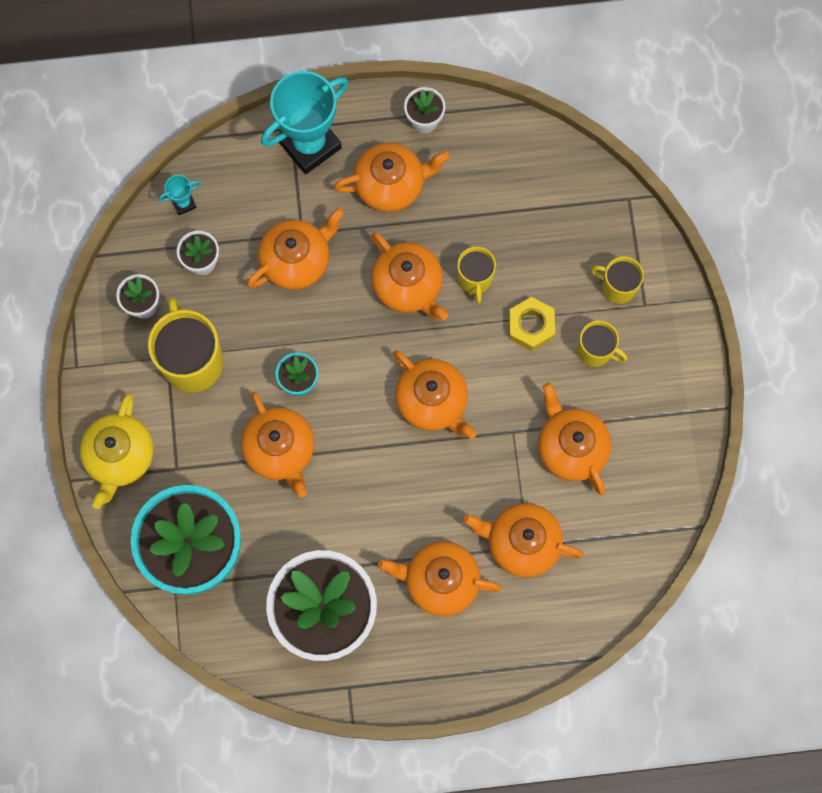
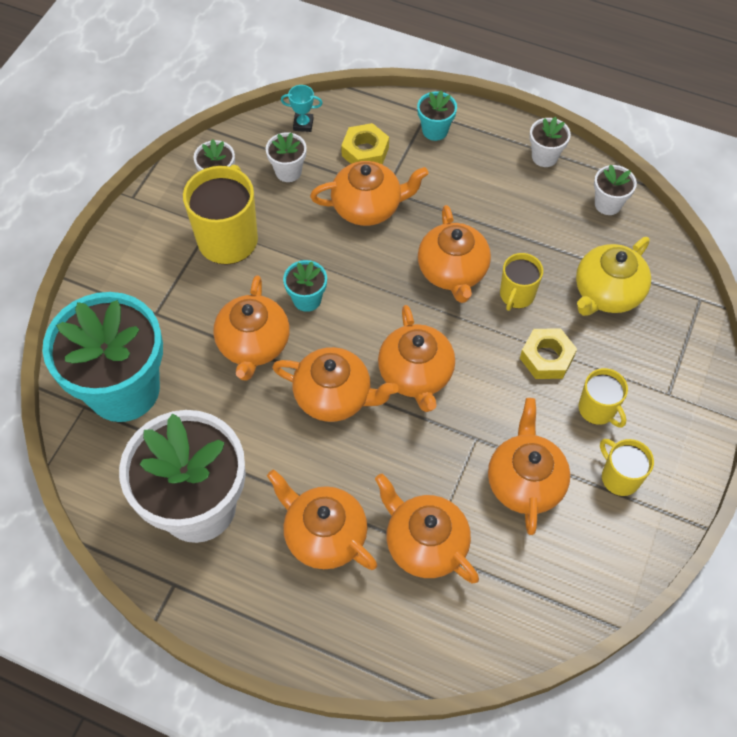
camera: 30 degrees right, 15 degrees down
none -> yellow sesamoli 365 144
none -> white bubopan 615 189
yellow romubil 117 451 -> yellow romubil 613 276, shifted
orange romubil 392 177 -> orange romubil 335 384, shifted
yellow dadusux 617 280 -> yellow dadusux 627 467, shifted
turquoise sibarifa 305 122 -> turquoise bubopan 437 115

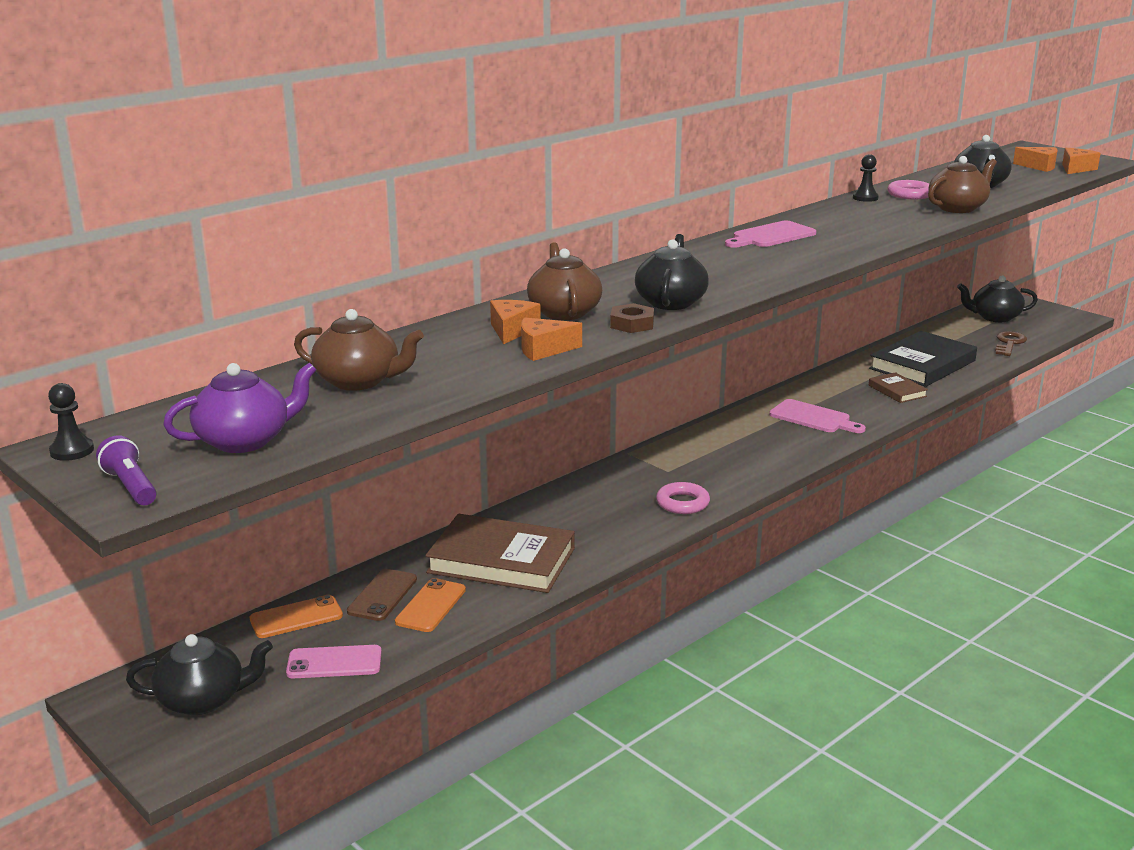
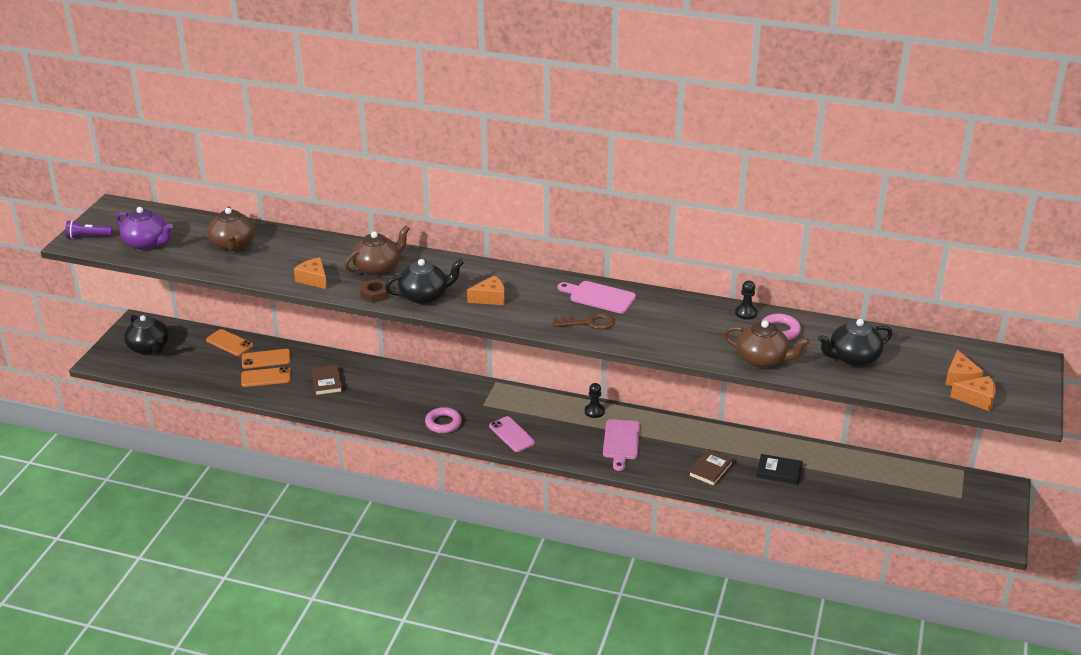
camera: 60 degrees right, 10 degrees up
black romubil 997 298 -> none
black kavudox 71 422 -> black kavudox 595 400, shifted
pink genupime 334 661 -> pink genupime 512 434, shifted
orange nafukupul 515 322 -> orange nafukupul 486 290, shifted
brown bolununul 1011 343 -> brown bolununul 584 321, shifted
brown genupime 382 595 -> orange genupime 266 359
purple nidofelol 126 470 -> purple nidofelol 89 229, 120 degrees counterclockwise
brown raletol 500 553 -> brown raletol 327 380, x0.50
black raletol 923 359 -> black raletol 779 469, x0.50

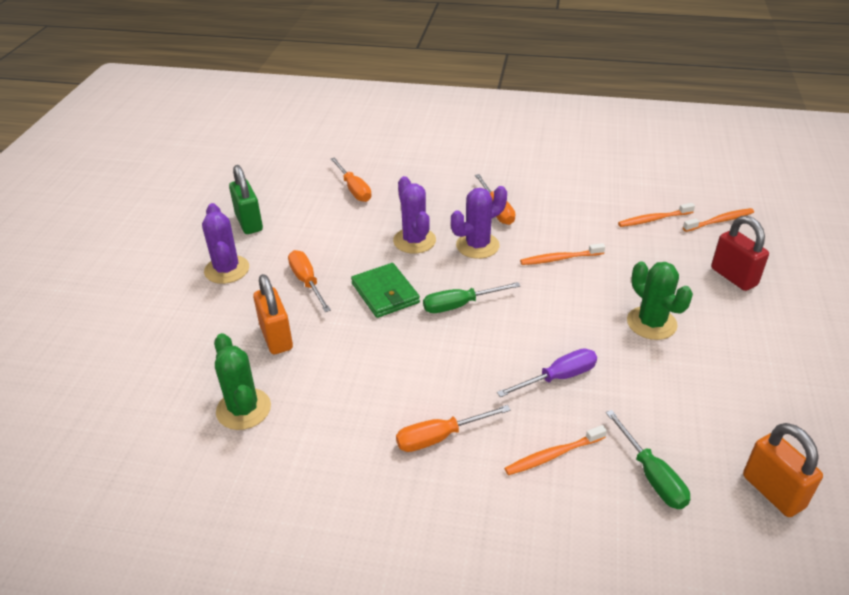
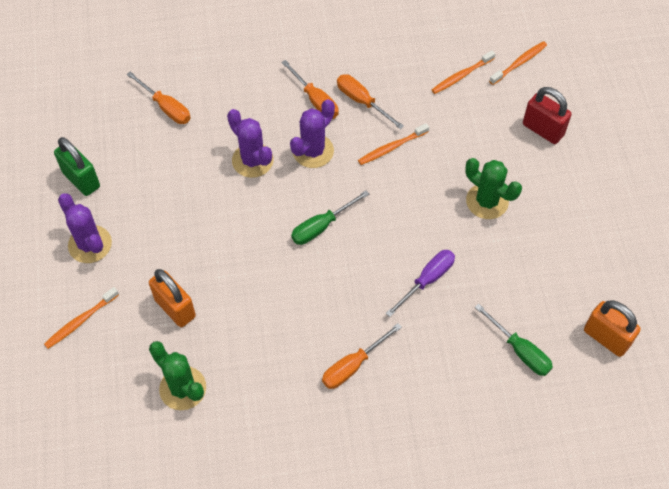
camera: 20 degrees left, 20 degrees up
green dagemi 385 290 -> none
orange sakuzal 309 281 -> orange sakuzal 370 101, shifted
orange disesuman 555 450 -> orange disesuman 81 318, shifted

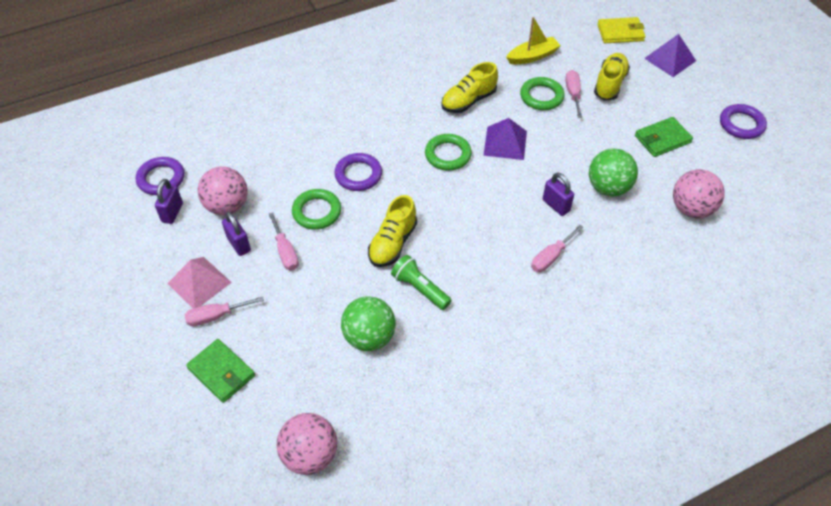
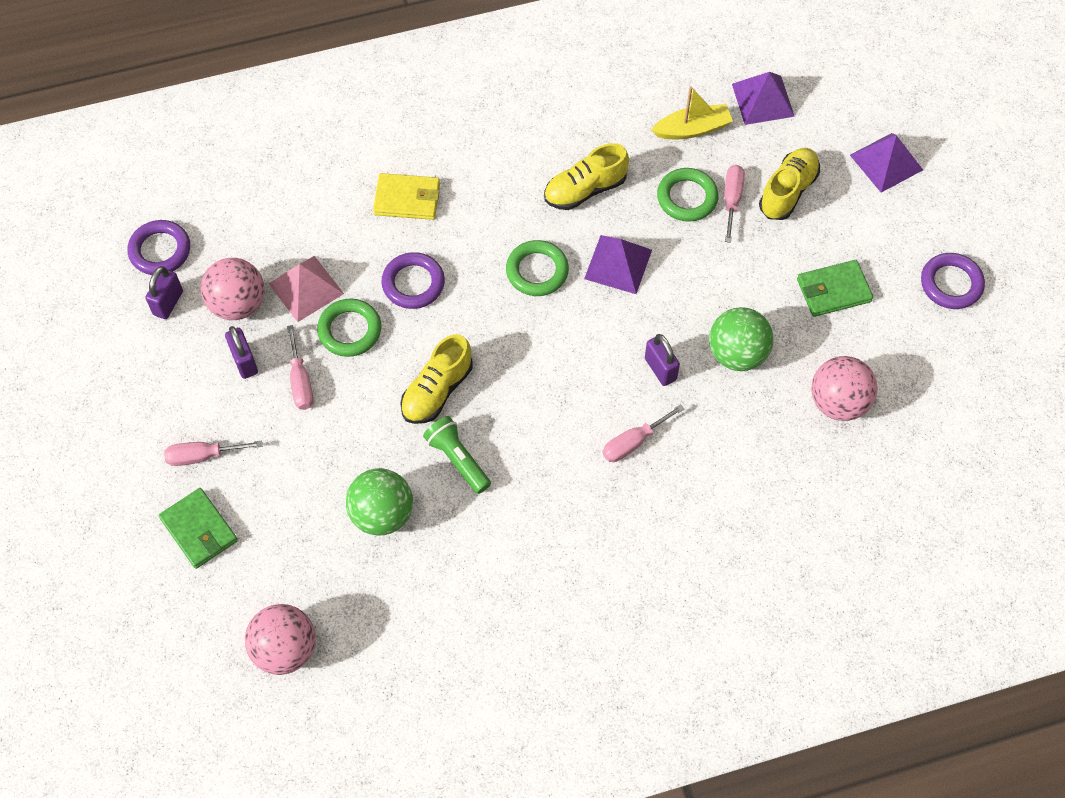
camera: 10 degrees right, 10 degrees up
none -> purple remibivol 763 98
pink remibivol 199 282 -> pink remibivol 306 289, shifted
yellow dagemi 621 30 -> yellow dagemi 406 196, shifted

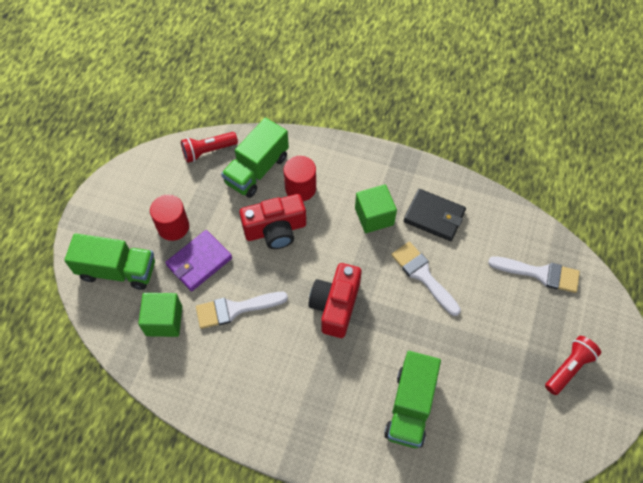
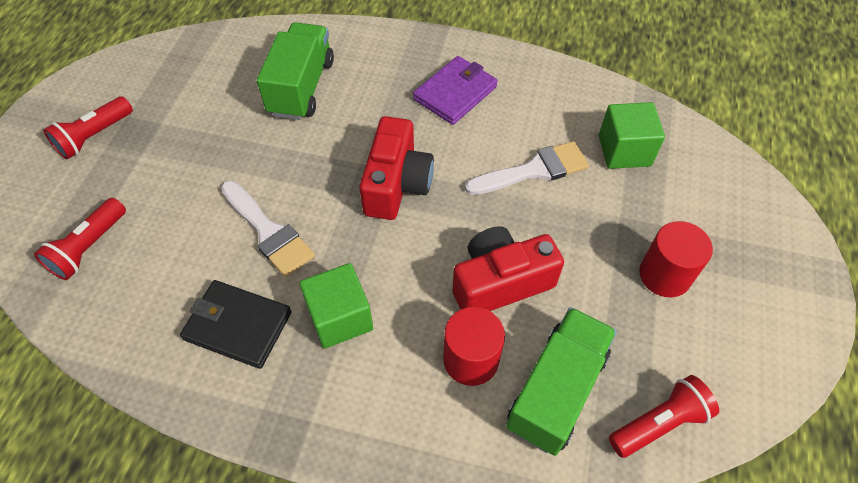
camera: 175 degrees right, 5 degrees down
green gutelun 109 261 -> none
purple dagemi 198 260 -> purple dagemi 455 90, shifted
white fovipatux 534 274 -> red nidofelol 80 239

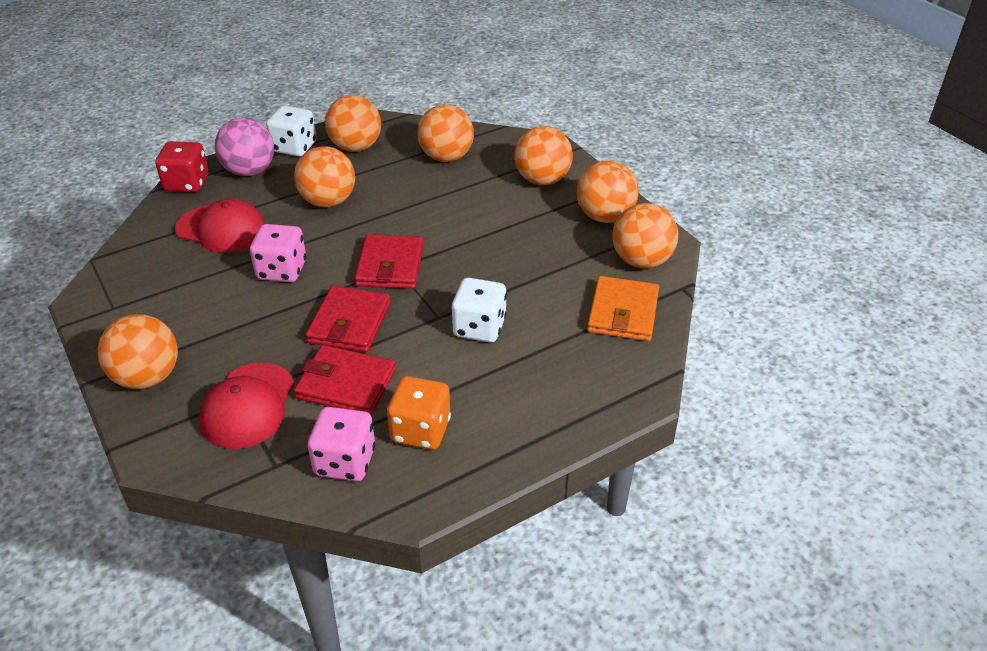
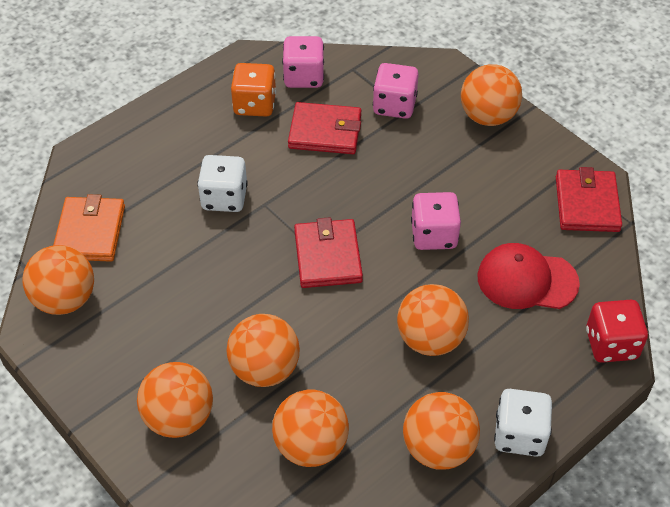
camera: 170 degrees right, 10 degrees up
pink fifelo 244 147 -> none
red dagemi 348 319 -> red dagemi 589 199, shifted
orange fifelo 608 192 -> orange fifelo 263 350, shifted
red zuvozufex 246 406 -> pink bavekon 396 91

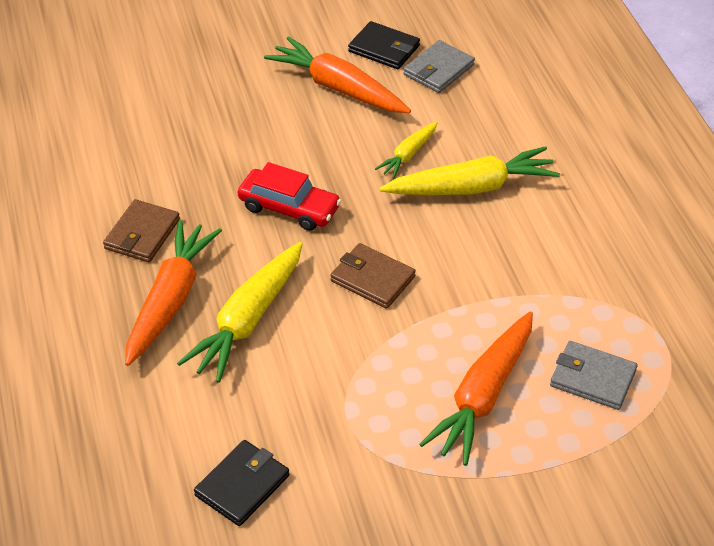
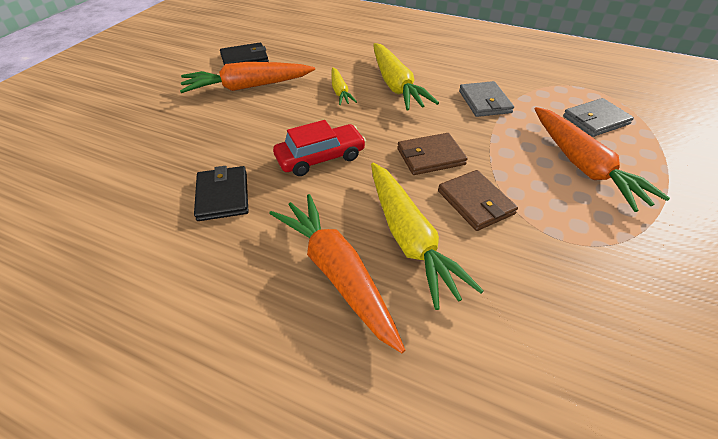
camera: 50 degrees left, 0 degrees up
brown dagemi 141 230 -> brown dagemi 478 200, shifted
black dagemi 241 483 -> black dagemi 221 193, shifted
grey dagemi 439 66 -> grey dagemi 486 99, shifted
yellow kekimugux 469 170 -> yellow kekimugux 406 77, 135 degrees clockwise

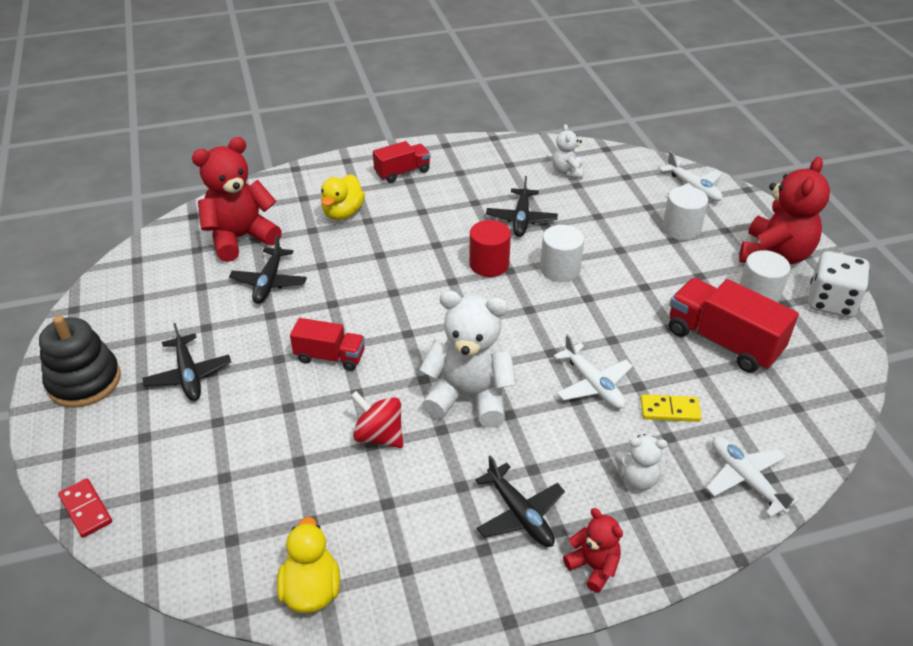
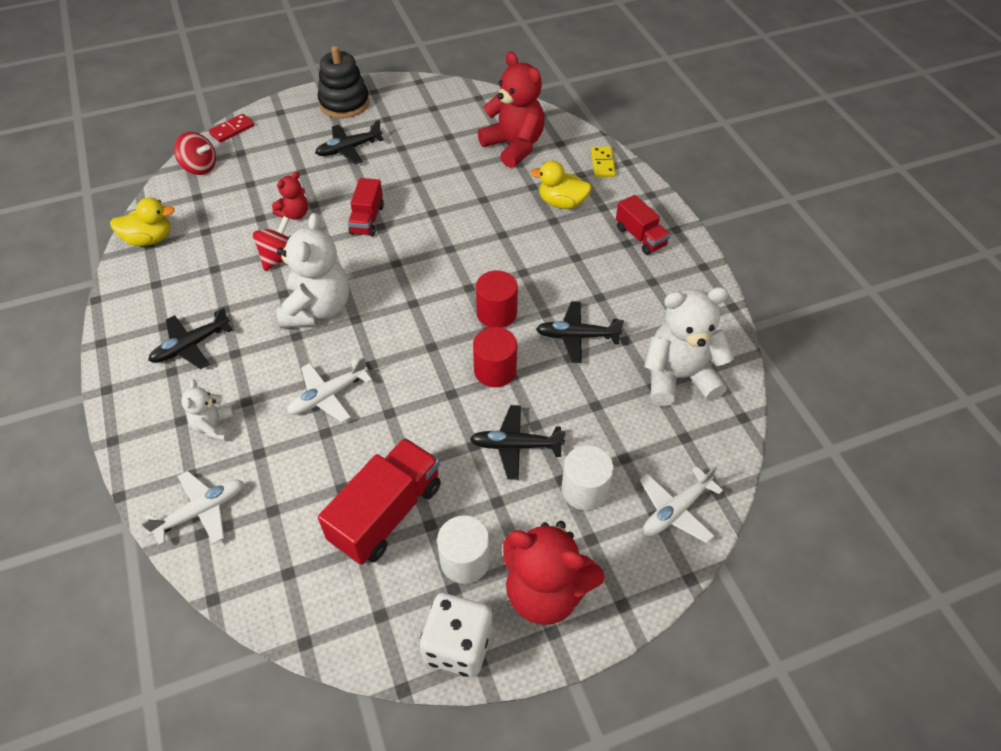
camera: 85 degrees right, 10 degrees up
none -> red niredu 195 153
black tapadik 268 269 -> black tapadik 518 442, shifted
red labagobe 593 550 -> red labagobe 290 195, shifted
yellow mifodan 671 408 -> yellow mifodan 603 161, shifted
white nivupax 562 253 -> red nivupax 495 357
white labagobe 568 151 -> white labagobe 689 346, x1.95

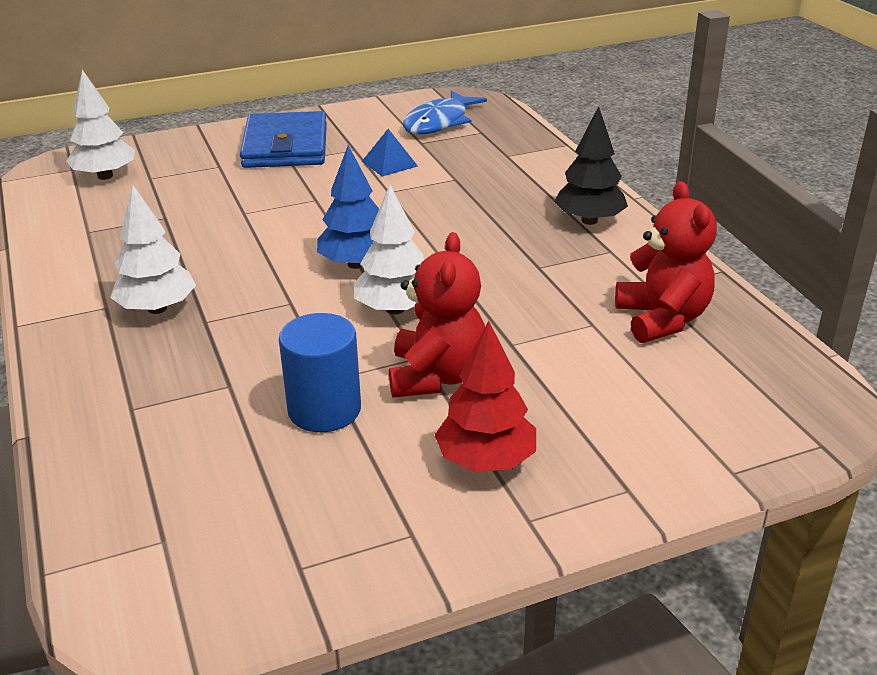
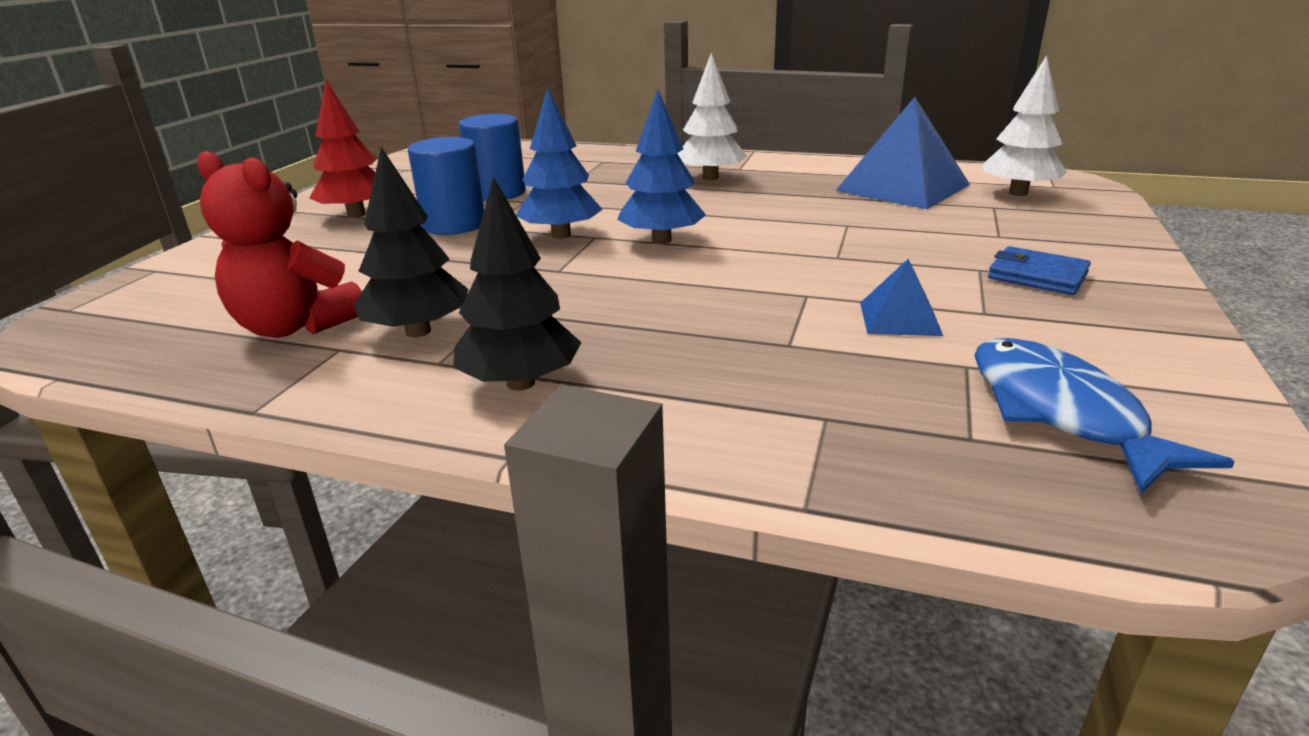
camera: 130 degrees right, 5 degrees down
none -> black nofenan 411 242
none -> blue remibivol 902 153
red labagobe 437 315 -> blue nivupax 446 186
white nofenan 388 250 -> blue nofenan 559 163
blue dagemi 283 139 -> blue dagemi 1039 270, x0.52

